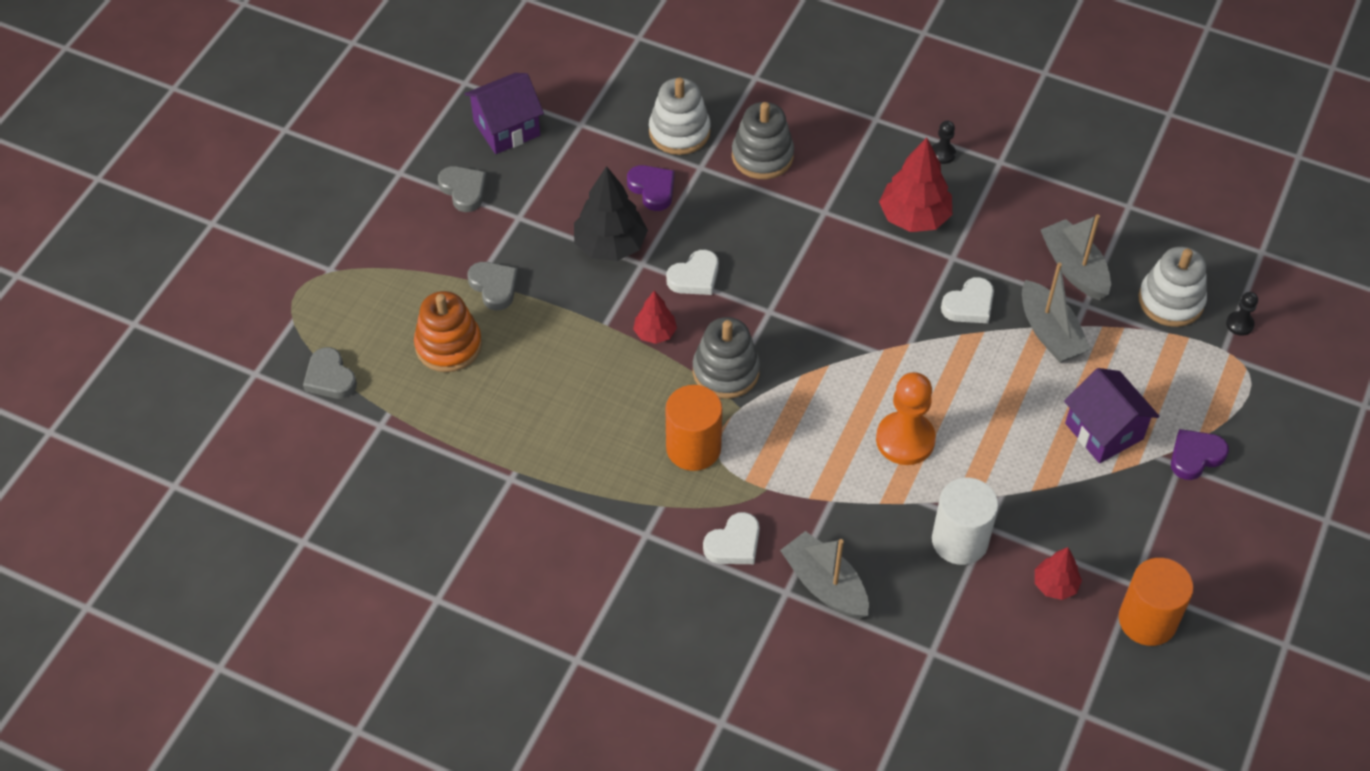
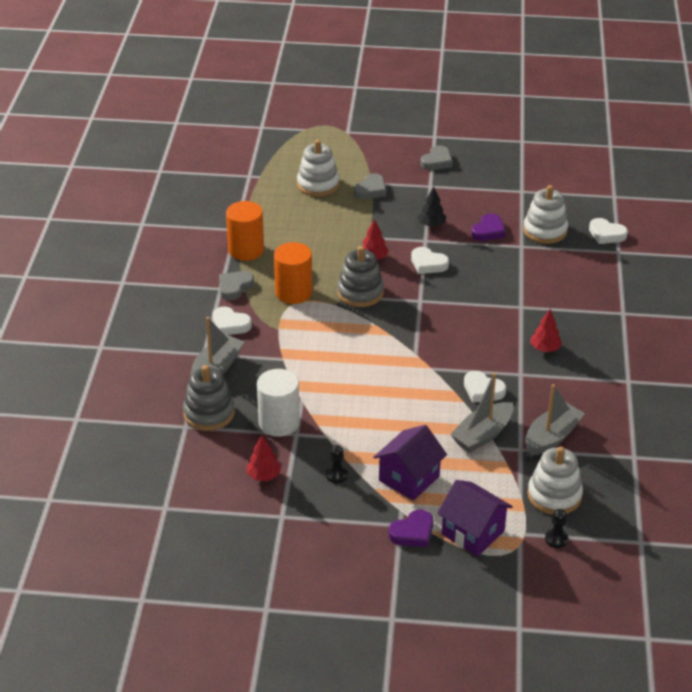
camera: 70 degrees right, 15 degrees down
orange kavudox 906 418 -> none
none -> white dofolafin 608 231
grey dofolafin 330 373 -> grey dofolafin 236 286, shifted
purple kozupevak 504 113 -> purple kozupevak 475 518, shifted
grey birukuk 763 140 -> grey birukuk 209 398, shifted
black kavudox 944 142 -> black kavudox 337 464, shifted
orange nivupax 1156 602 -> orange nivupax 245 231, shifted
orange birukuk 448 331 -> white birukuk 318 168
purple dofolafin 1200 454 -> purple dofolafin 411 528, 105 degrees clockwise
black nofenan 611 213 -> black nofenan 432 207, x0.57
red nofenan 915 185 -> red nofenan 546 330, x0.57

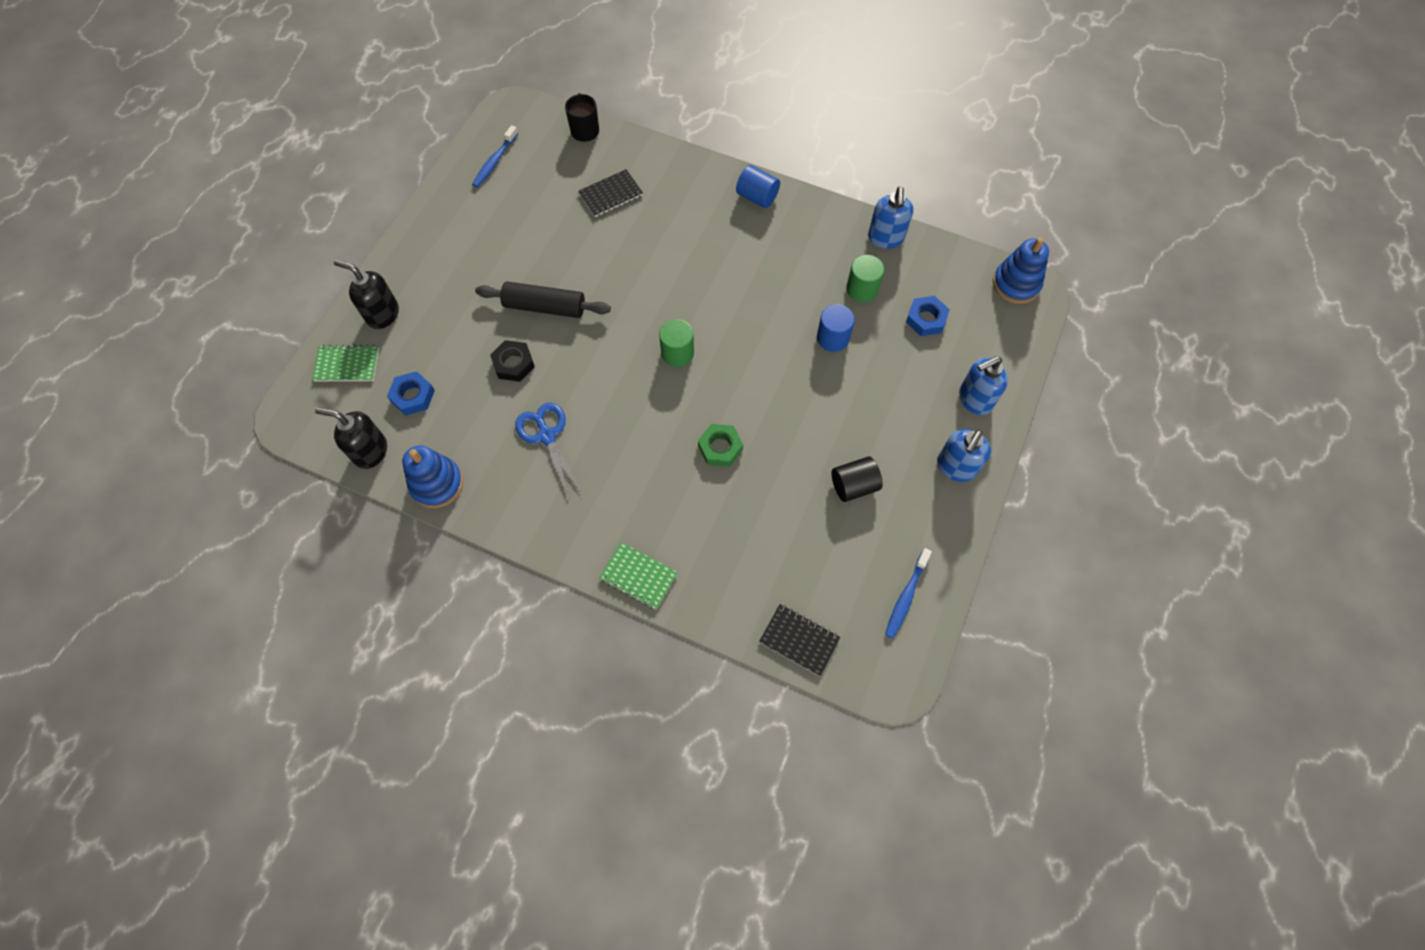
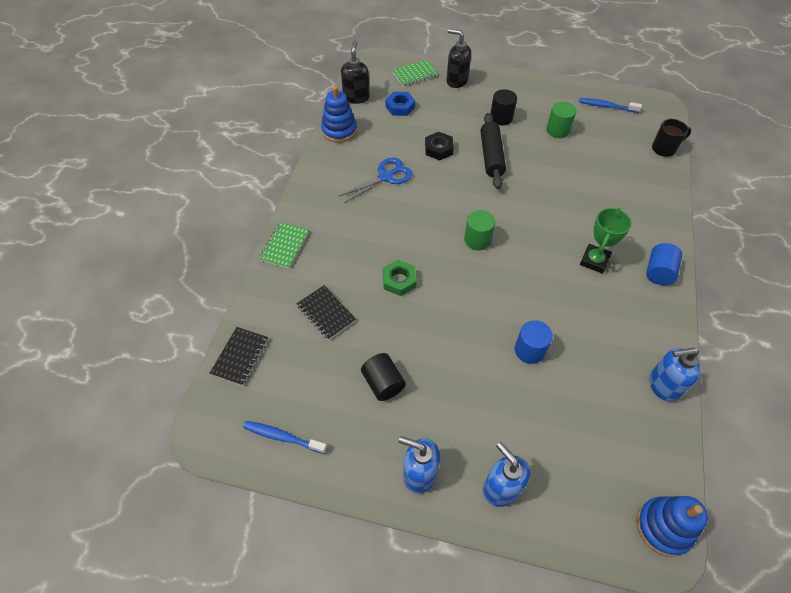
camera: 80 degrees right, 10 degrees down
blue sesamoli 928 316 -> none
none -> black nivupax 503 107
none -> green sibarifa 606 241
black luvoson 611 193 -> black luvoson 326 312, shifted
green nivupax 865 278 -> green nivupax 561 120, shifted
green luvoson 345 363 -> green luvoson 415 73, 75 degrees clockwise
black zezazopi 366 294 -> black zezazopi 458 58, 75 degrees counterclockwise

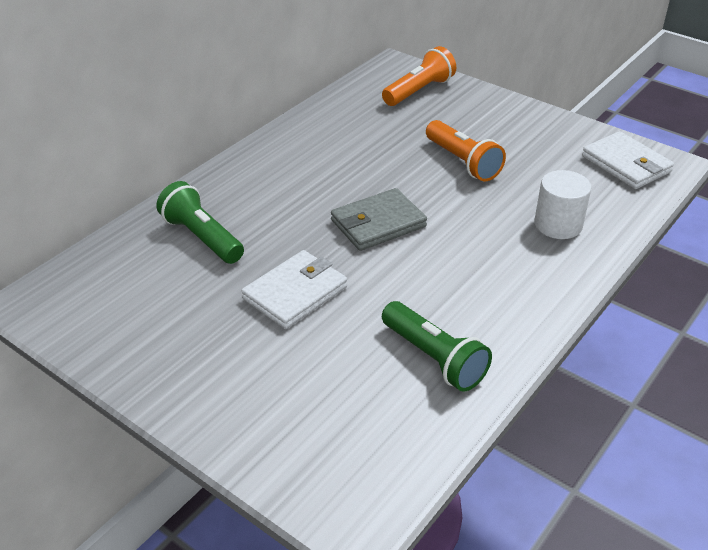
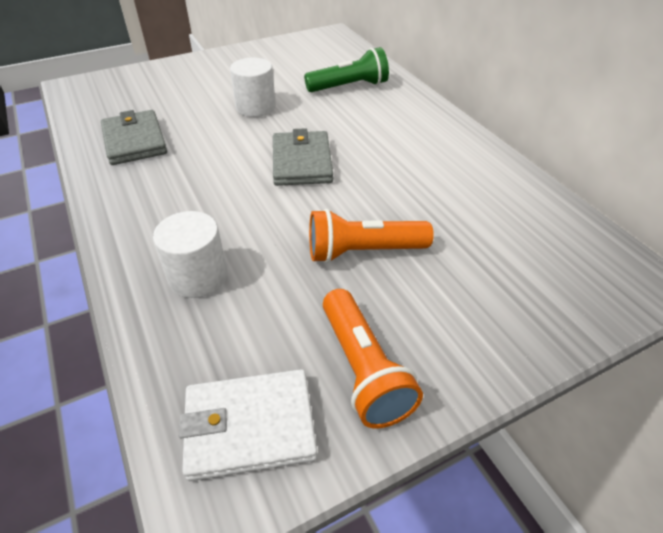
camera: 115 degrees right, 5 degrees up
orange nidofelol 419 76 -> orange nidofelol 373 359, shifted
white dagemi 294 289 -> white nivupax 253 87
green nidofelol 437 346 -> grey dagemi 134 137

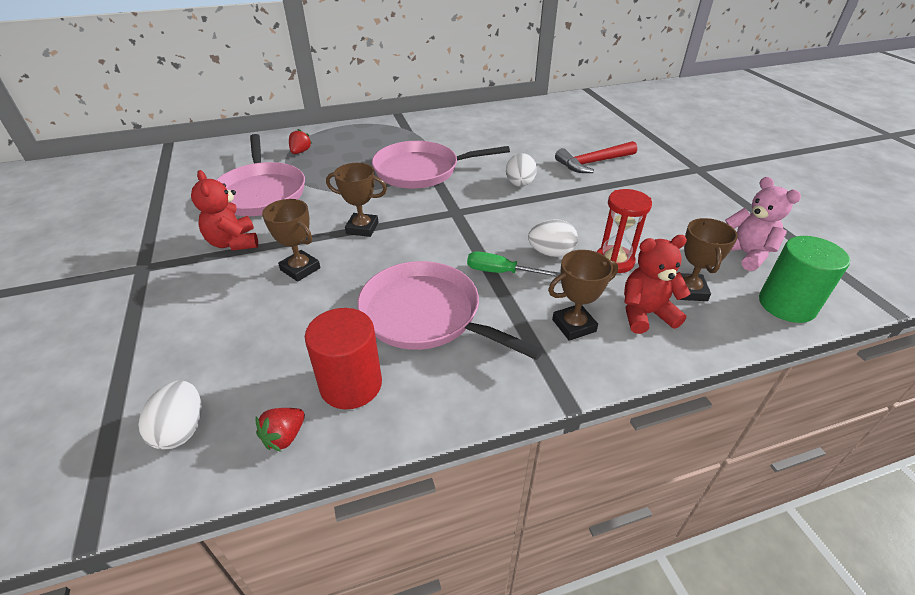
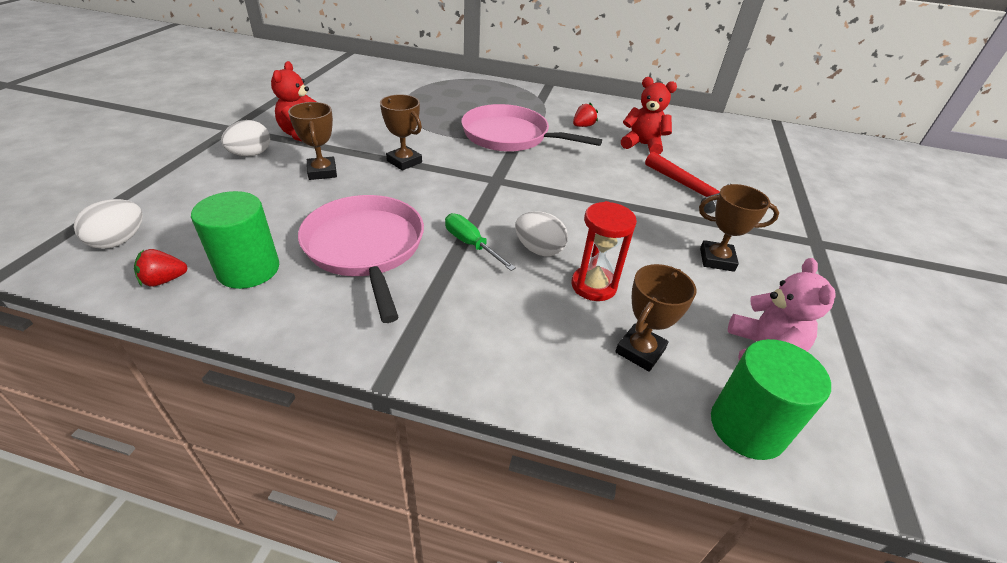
camera: 30 degrees right, 0 degrees up
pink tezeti 261 175 -> none
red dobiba 300 141 -> red dobiba 585 115, shifted
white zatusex 521 170 -> white zatusex 245 138, shifted
brown sibarifa 583 295 -> brown sibarifa 739 228, shifted
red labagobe 657 284 -> red labagobe 649 115, shifted
red nivupax 343 358 -> green nivupax 235 240
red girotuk 596 157 -> red girotuk 687 183, 135 degrees counterclockwise

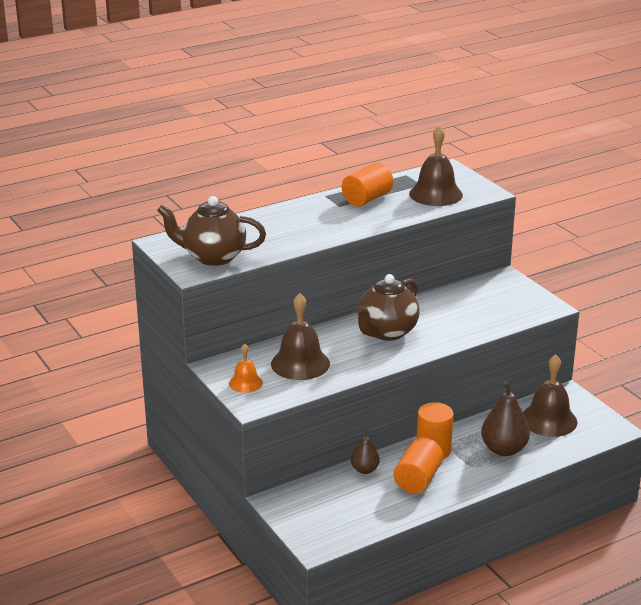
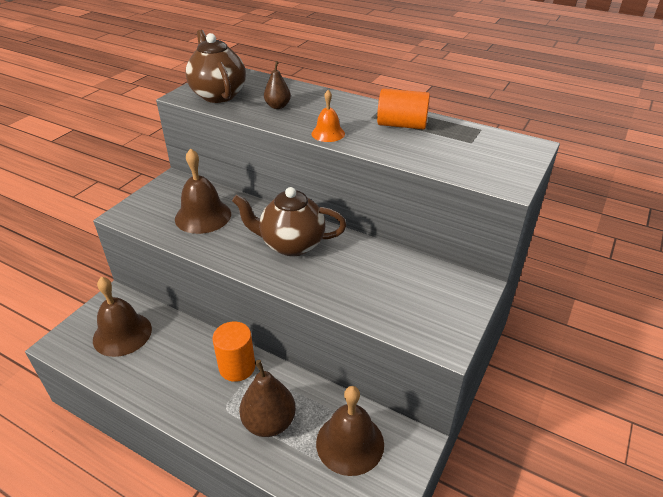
camera: 60 degrees right, 10 degrees up
orange nivupax 418 465 -> none
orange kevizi 246 368 -> orange kevizi 328 116, shifted
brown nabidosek 365 451 -> brown nabidosek 277 85, shifted
brown kevizi 436 166 -> brown kevizi 122 317, shifted

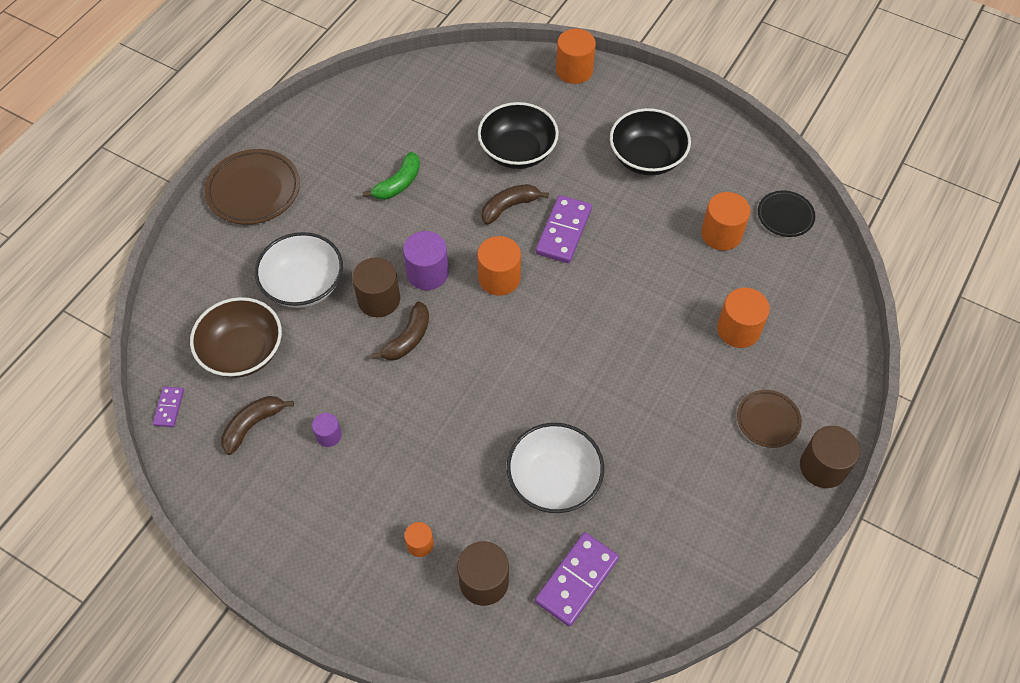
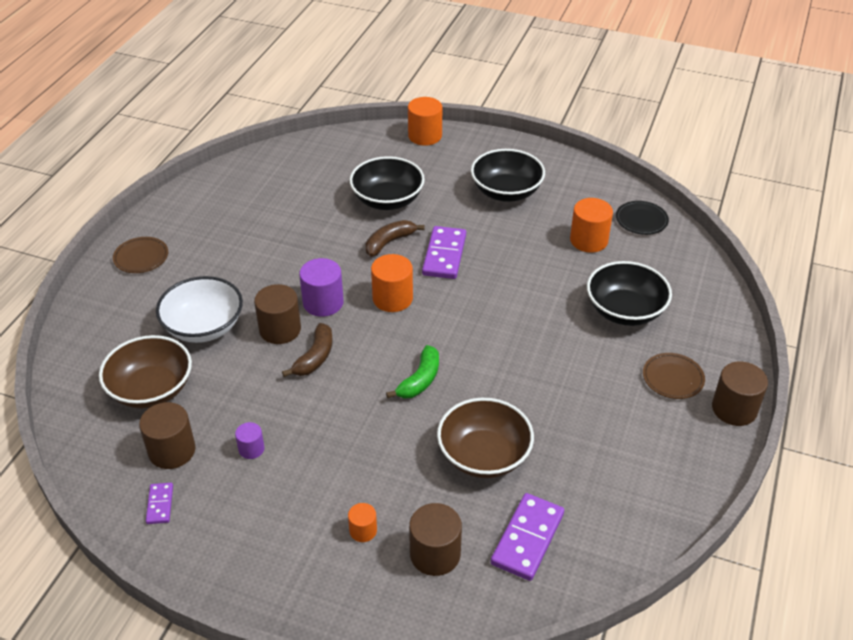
camera: 10 degrees left, 15 degrees down
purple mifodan 168 407 -> purple mifodan 159 503, shifted
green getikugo 391 176 -> green getikugo 412 372, shifted
brown getikugo 257 425 -> brown nivupax 167 435
orange nivupax 743 318 -> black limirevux 629 293
white limirevux 555 468 -> brown limirevux 485 438
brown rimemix 252 187 -> brown rimemix 140 255, x0.60

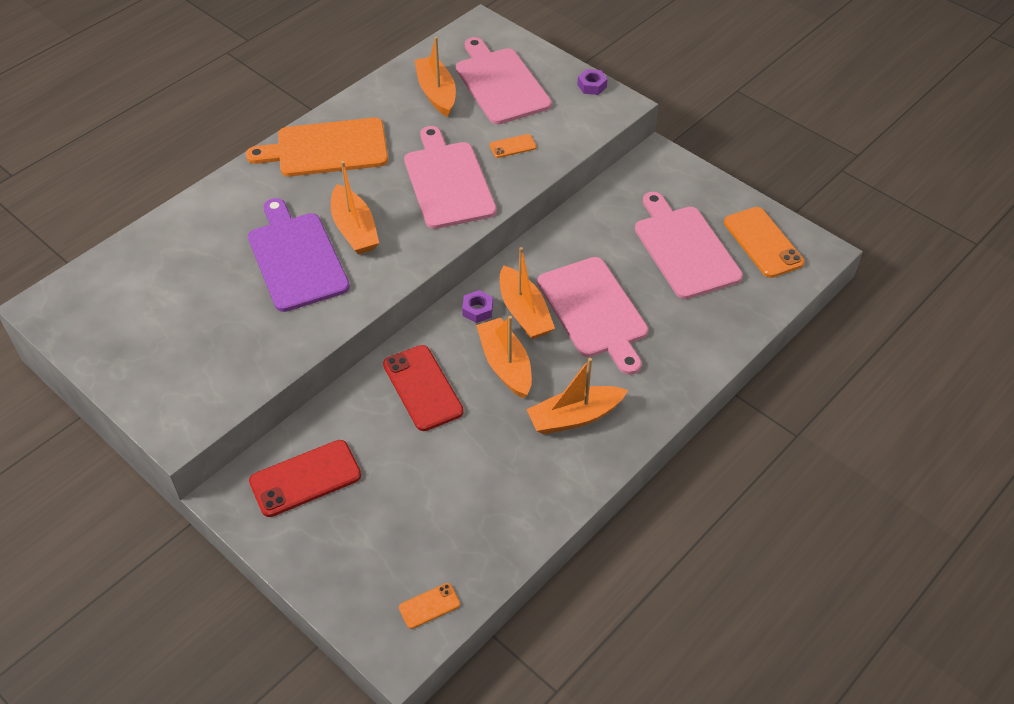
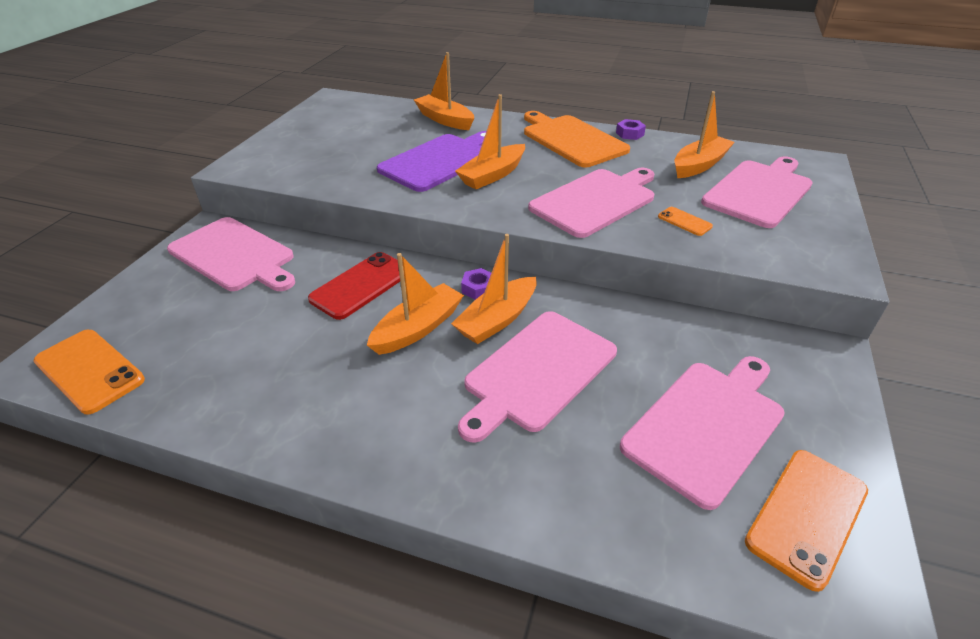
camera: 65 degrees right, 10 degrees down
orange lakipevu 577 396 -> orange lakipevu 444 91, shifted
purple sesamoli 592 82 -> purple sesamoli 631 129, shifted
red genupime 305 478 -> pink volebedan 231 254
orange genupime 429 606 -> orange genupime 89 372, x1.96

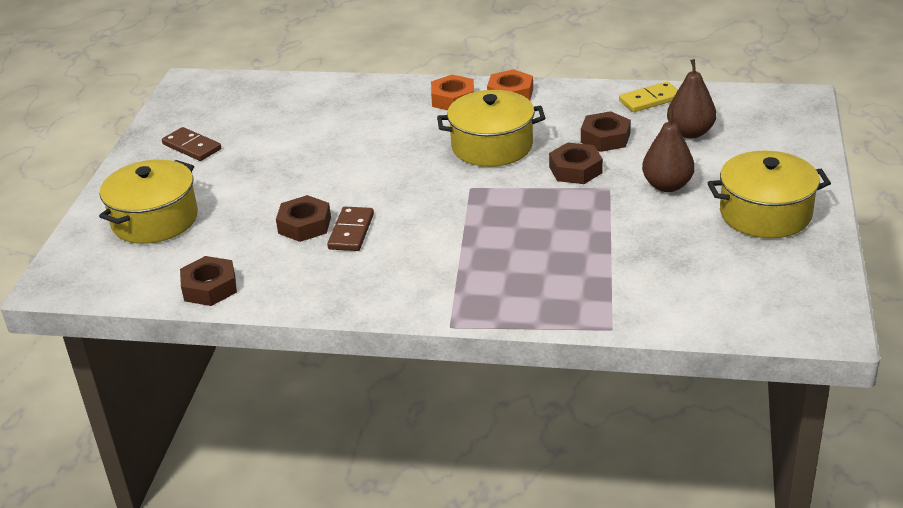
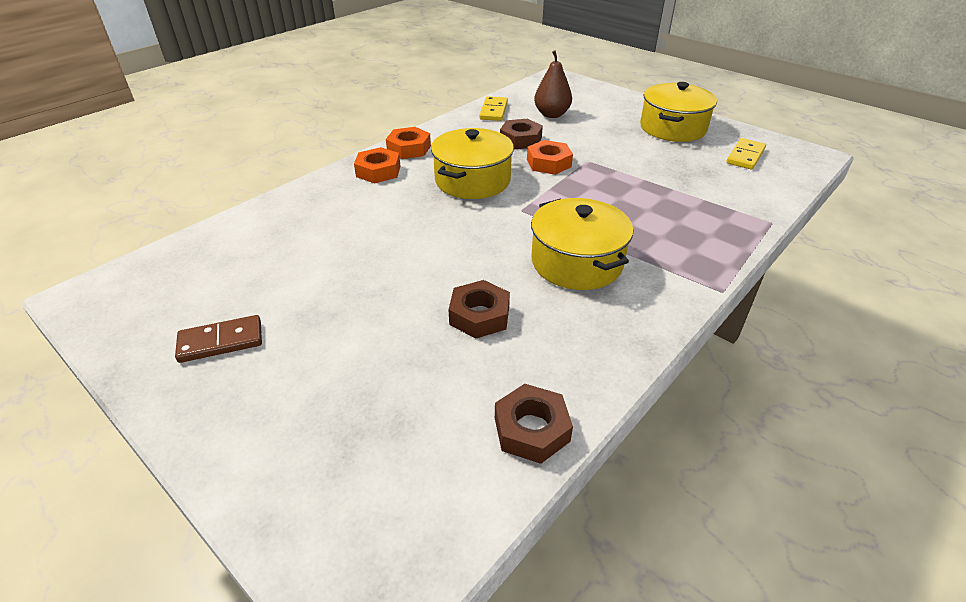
camera: 60 degrees left, 5 degrees up
brown mifodan 350 229 -> none
brown nabidosek 668 150 -> none
none -> yellow mifodan 746 154
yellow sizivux 148 201 -> yellow sizivux 582 244, shifted
brown sesamoli 576 163 -> orange sesamoli 550 157

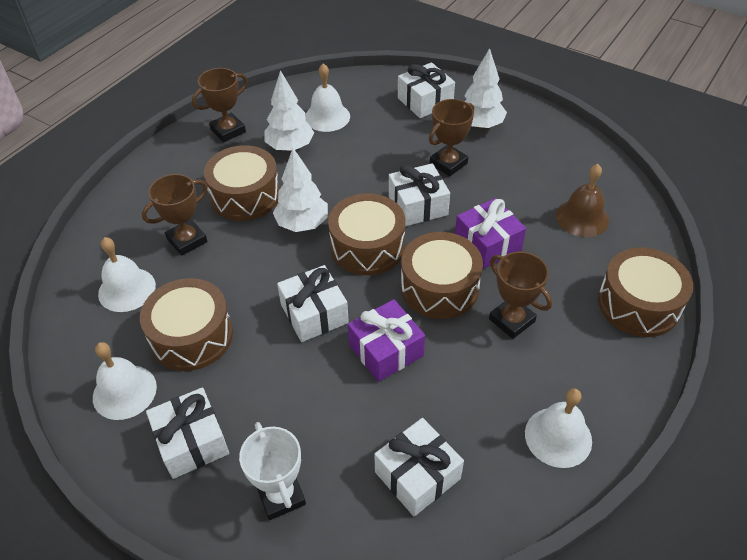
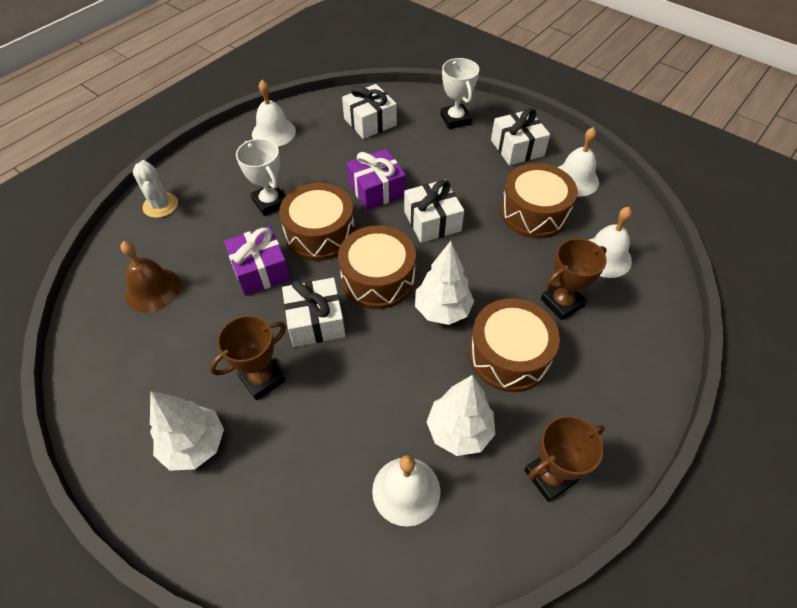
camera: 175 degrees left, 5 degrees up
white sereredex 426 90 -> none
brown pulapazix 645 292 -> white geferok 155 189
brown sibarifa 520 295 -> white sibarifa 261 177

